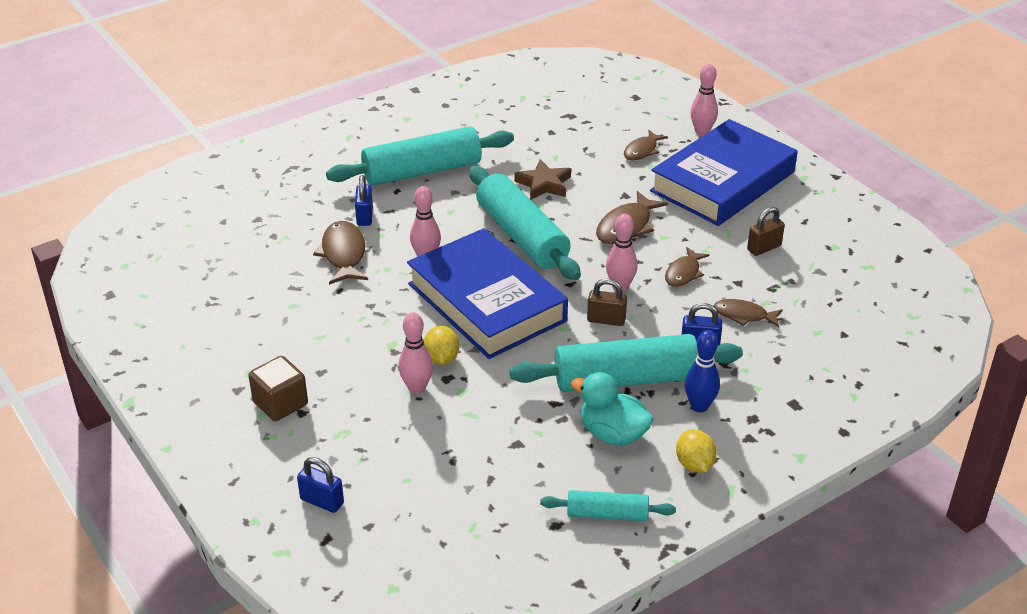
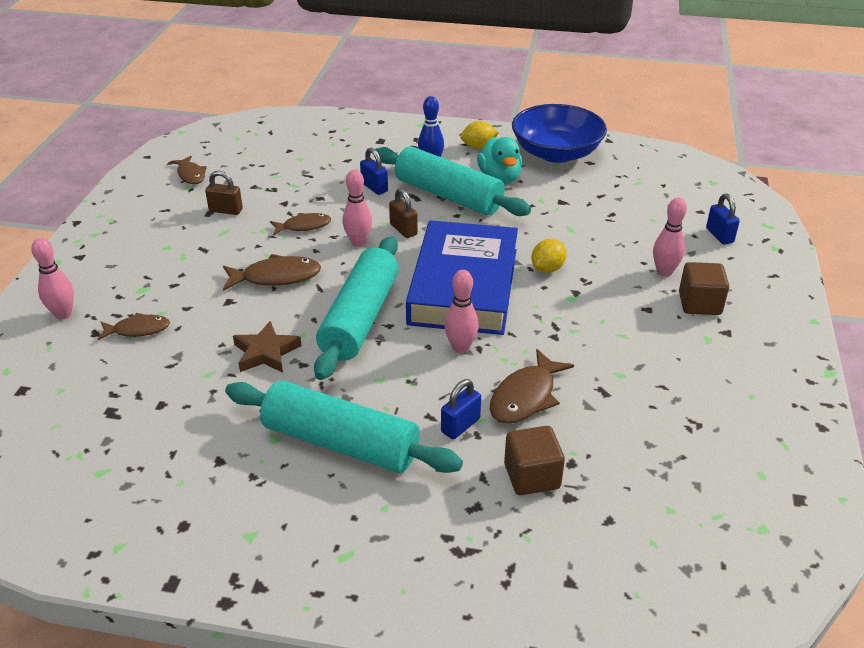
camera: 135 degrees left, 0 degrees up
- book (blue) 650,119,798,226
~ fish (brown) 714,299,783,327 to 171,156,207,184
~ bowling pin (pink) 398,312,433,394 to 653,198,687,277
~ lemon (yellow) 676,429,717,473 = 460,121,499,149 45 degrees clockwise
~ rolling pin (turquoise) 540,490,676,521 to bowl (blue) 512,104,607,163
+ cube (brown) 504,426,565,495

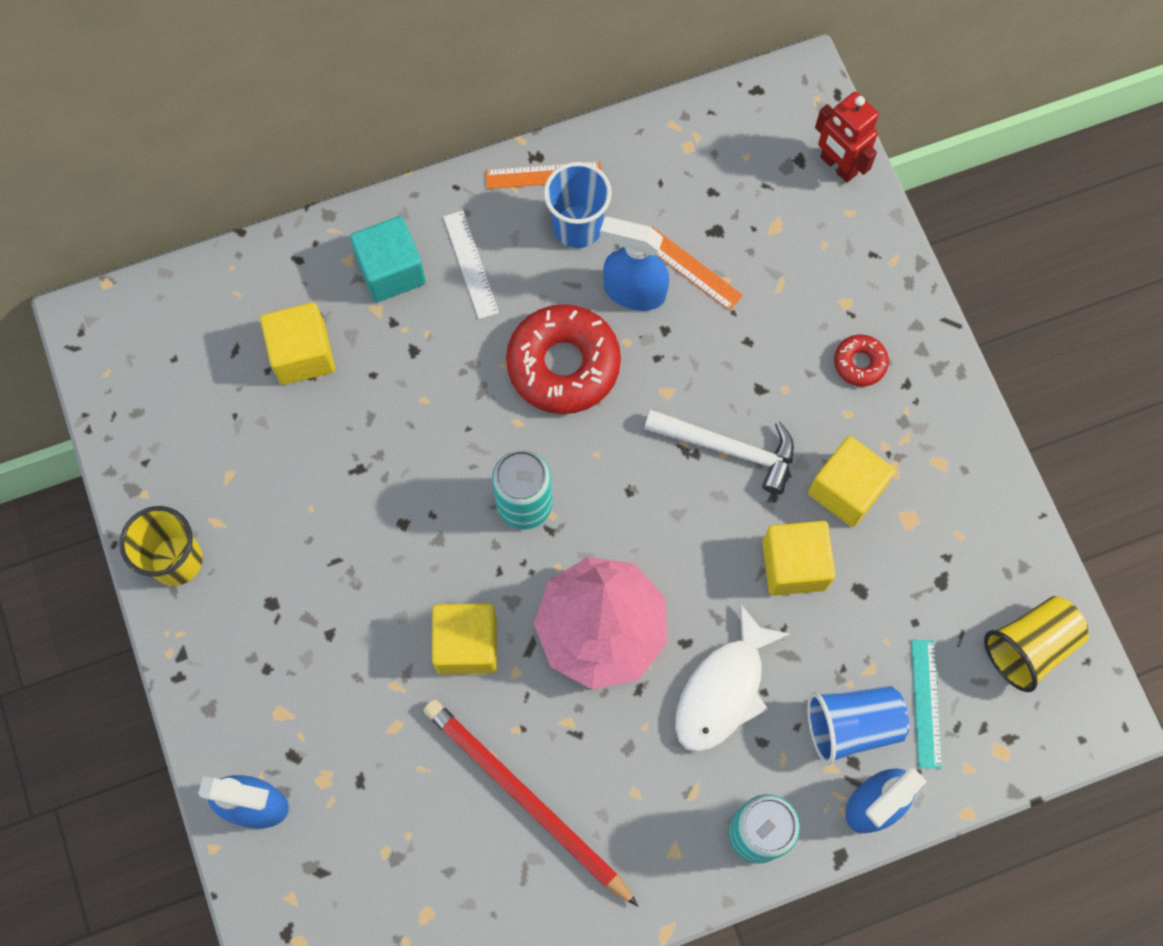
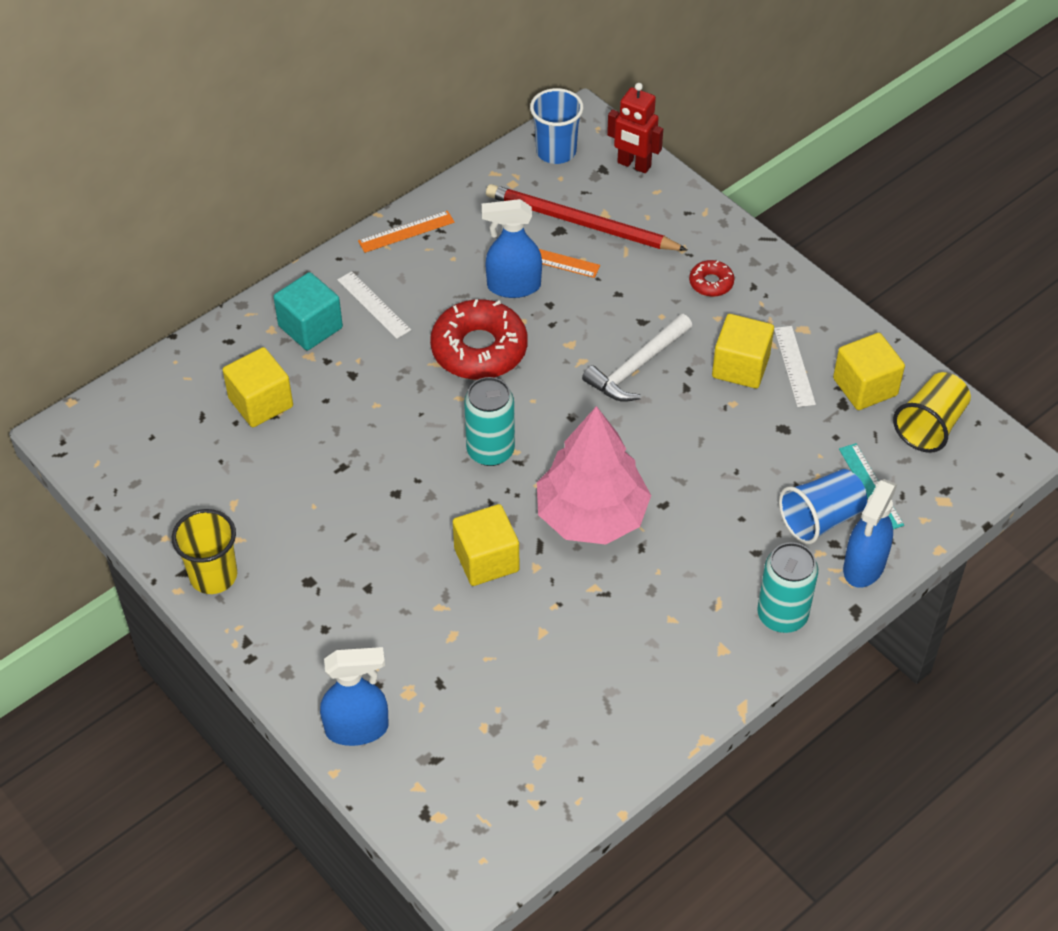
camera: 20 degrees left, 20 degrees down
~ cup (blue) 544,162,612,248 to 530,88,584,164
~ hammer (white) 644,410,794,495 = 582,314,692,402 135 degrees clockwise
~ cube (yellow) 762,521,835,596 to 833,333,905,410
- fish (white) 675,603,791,752
~ pencil (red) 423,699,638,906 to 486,184,687,251
+ ruler (white) 774,326,816,407

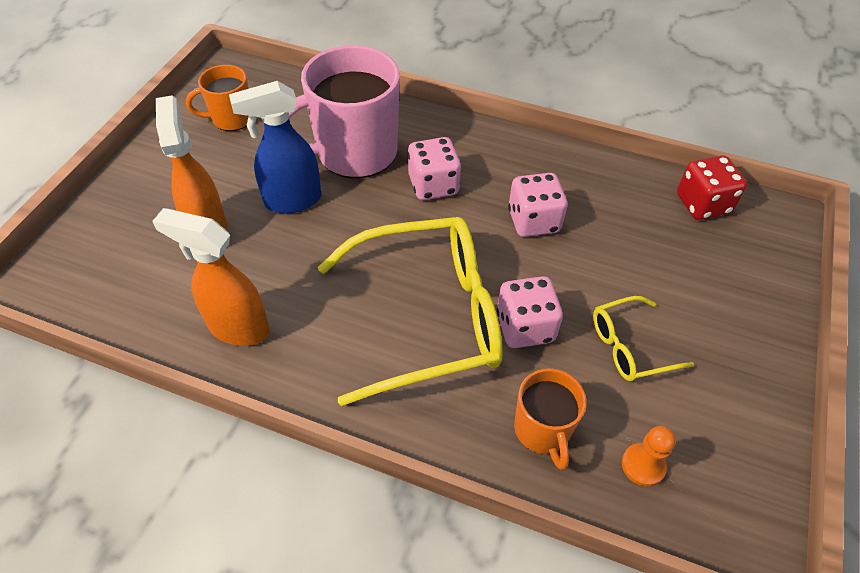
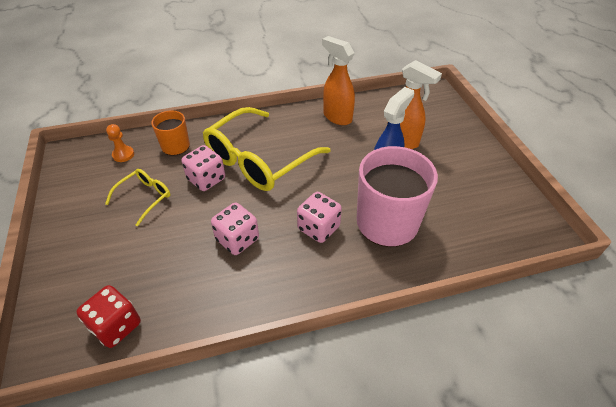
camera: 145 degrees right, 5 degrees down
- mug (orange) 186,65,249,131
~ spray bottle (orange) 152,208,269,346 = 322,36,355,125 120 degrees counterclockwise

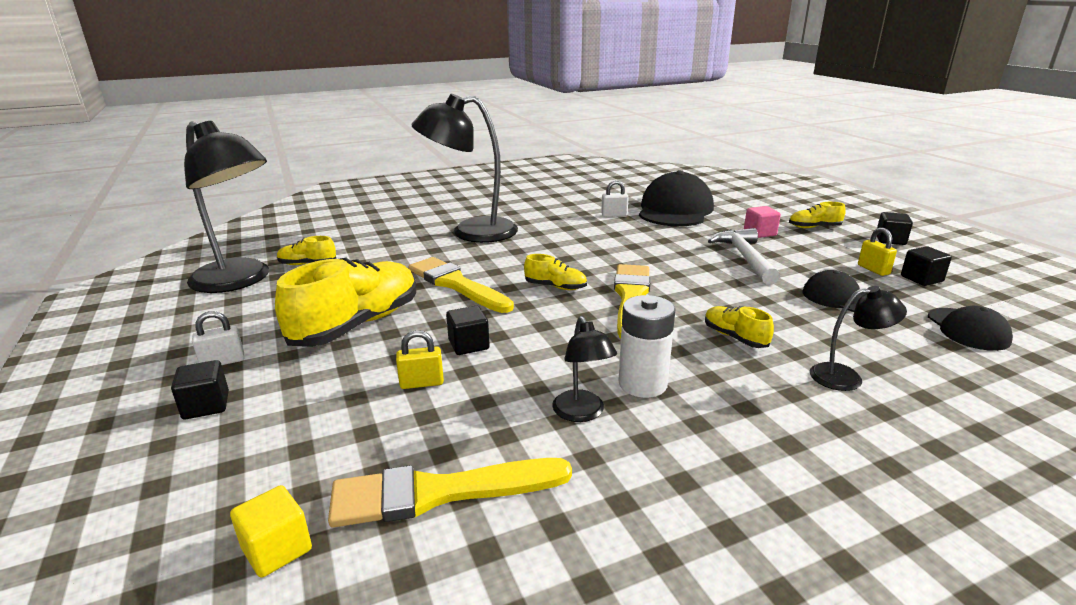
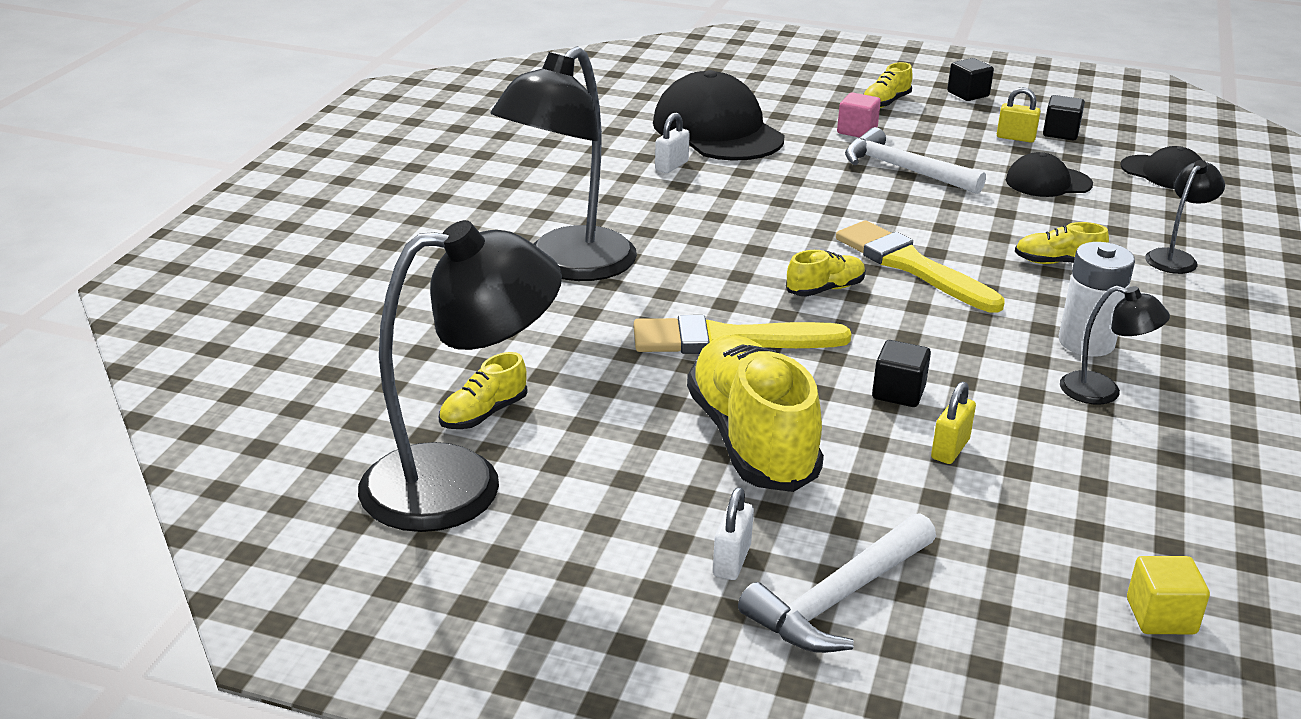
camera: 50 degrees left, 5 degrees up
~ cube (black) 171,360,229,420 to hammer (white) 738,513,936,653
- brush (yellow) 328,458,572,528

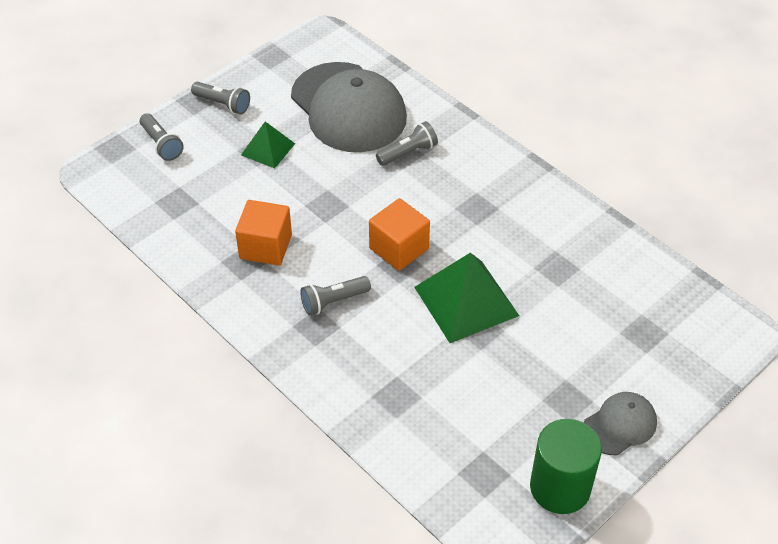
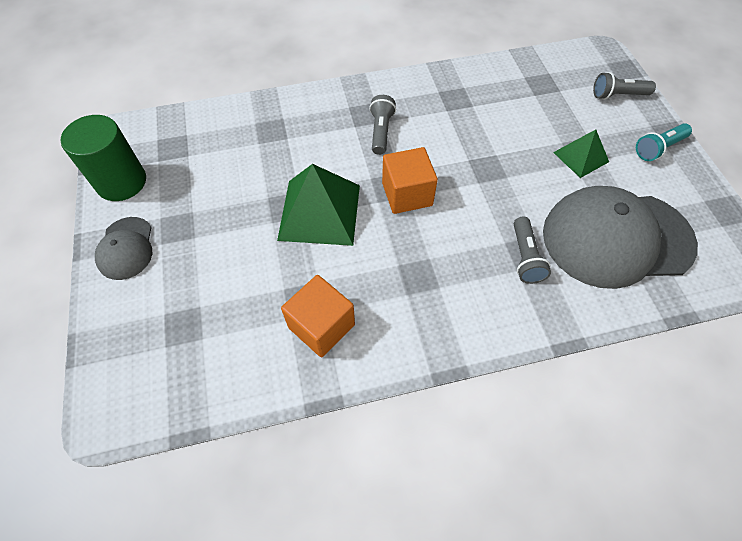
camera: 120 degrees right, 10 degrees up
~ flashlight (grey) 191,82,250,115 to flashlight (turquoise) 636,123,692,161
~ cube (orange) 235,200,292,266 to 281,275,355,357

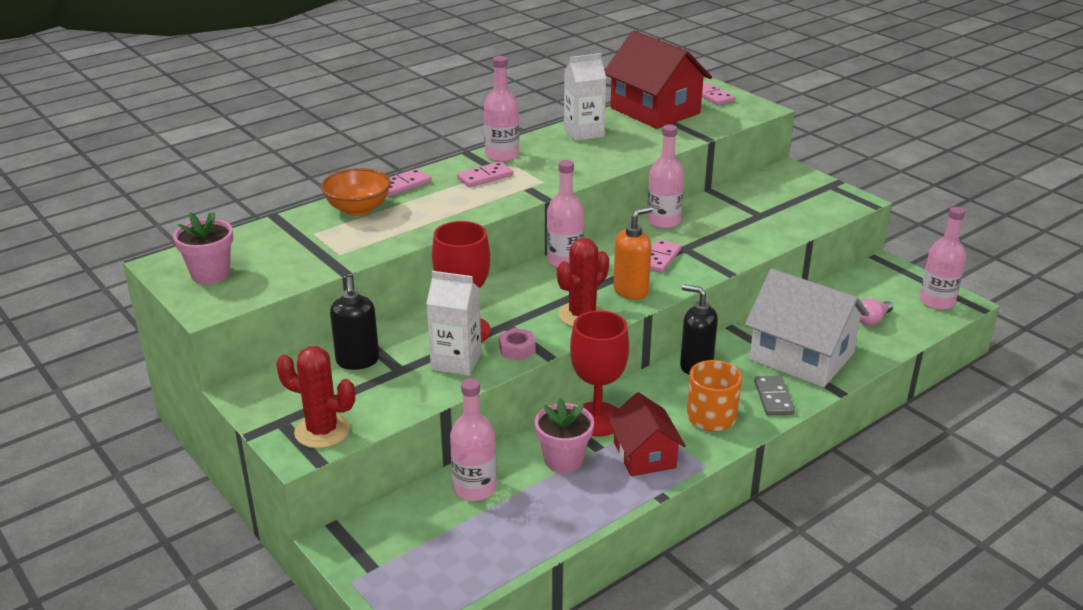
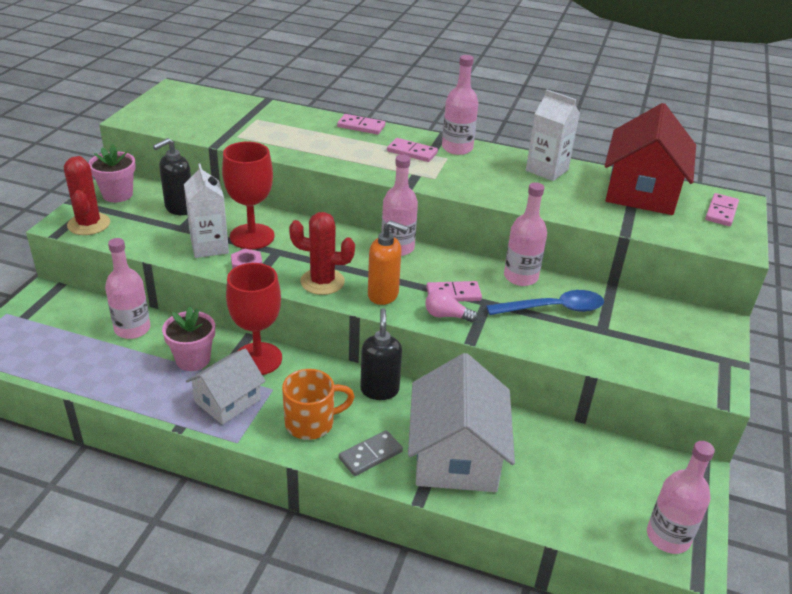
camera: 55 degrees right, 5 degrees up
- bowl (orange) 321,168,391,216
~ flower pot (pink) 173,211,233,284 to 89,144,136,202
~ light bulb (pink) 860,299,893,326 to 425,289,478,322
~ house (red) 608,392,686,476 to house (white) 186,349,266,425
+ spoon (blue) 486,290,604,315

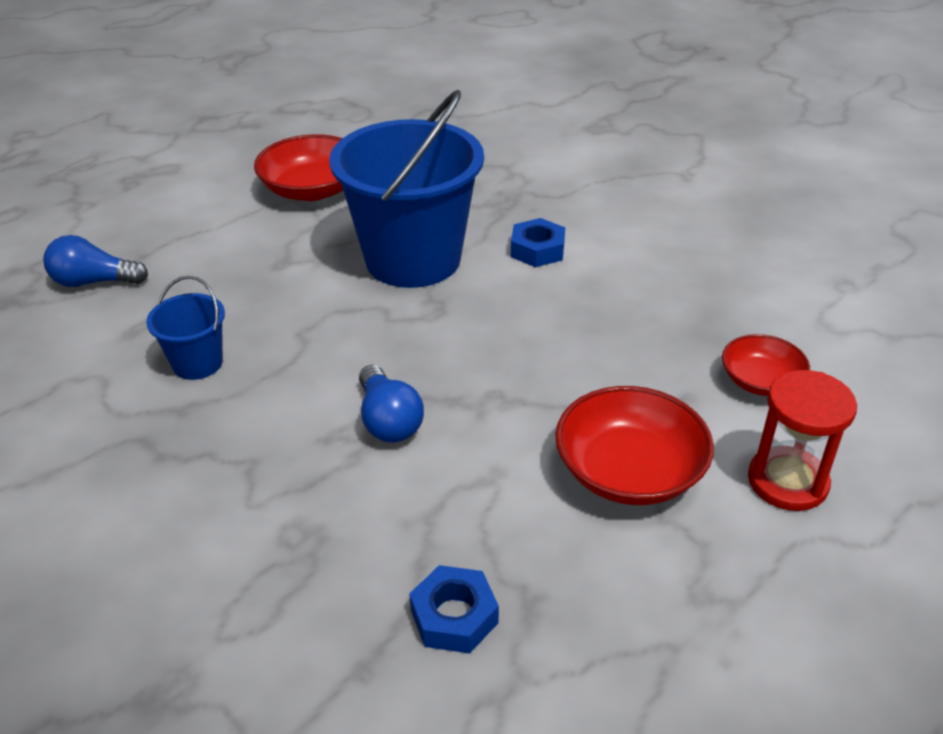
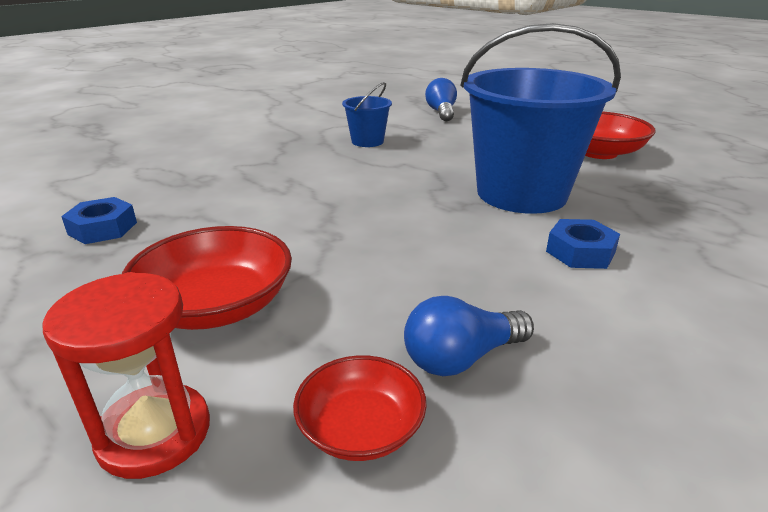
camera: 85 degrees right, 10 degrees down
~ light bulb (blue) 359,365,424,443 to 404,296,534,376

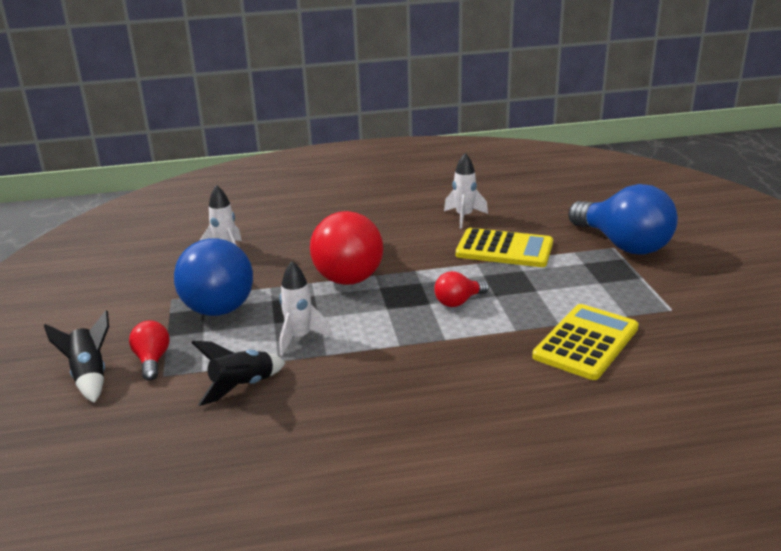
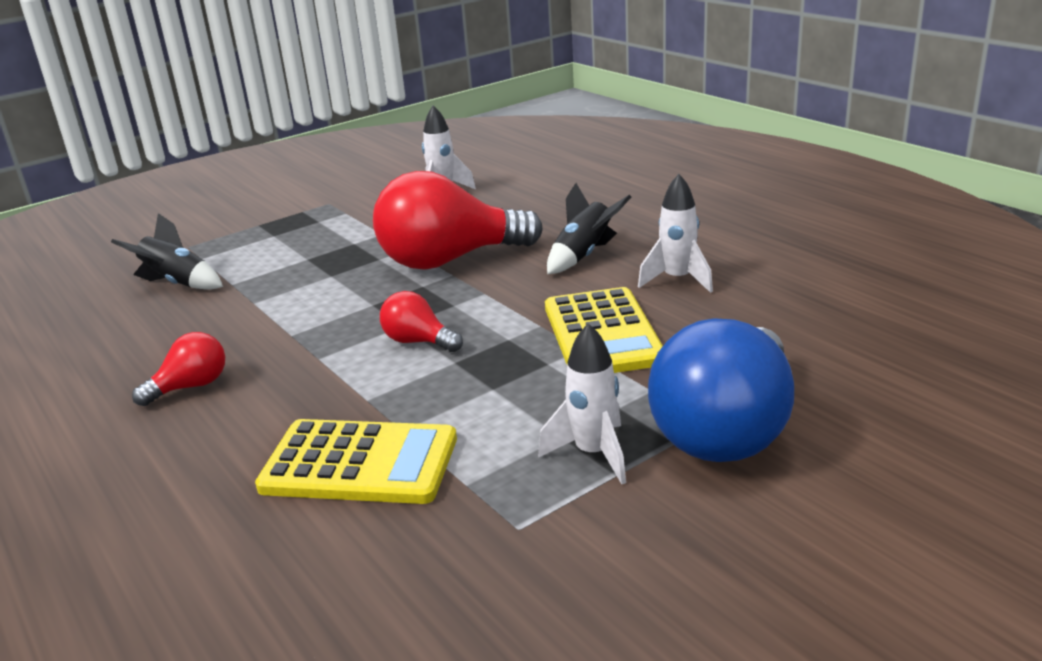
camera: 65 degrees right, 0 degrees up
- light bulb (blue) 174,238,253,316
~ rocket (white) 279,261,333,356 to 538,323,626,484
~ rocket (black) 44,310,109,403 to 547,183,631,274
~ light bulb (red) 129,321,170,381 to 132,332,225,406

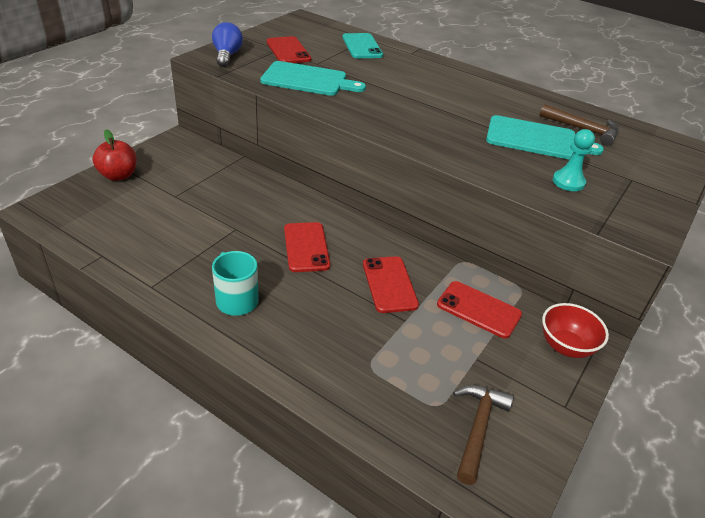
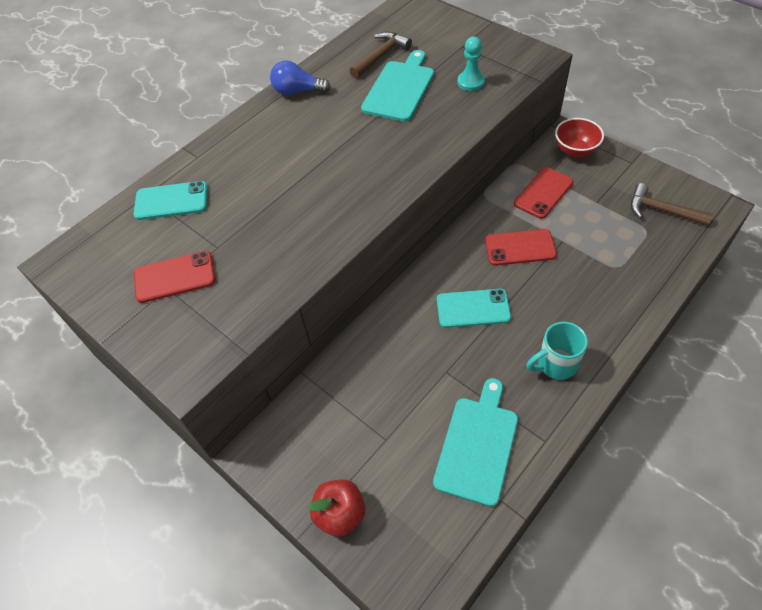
camera: 75 degrees left, 15 degrees up
~ light bulb (blue) 212,22,243,67 to 270,60,331,95
~ cutting board (turquoise) 260,61,366,96 to 433,378,518,507
~ phone (red) 284,222,330,272 to phone (turquoise) 437,289,511,328

